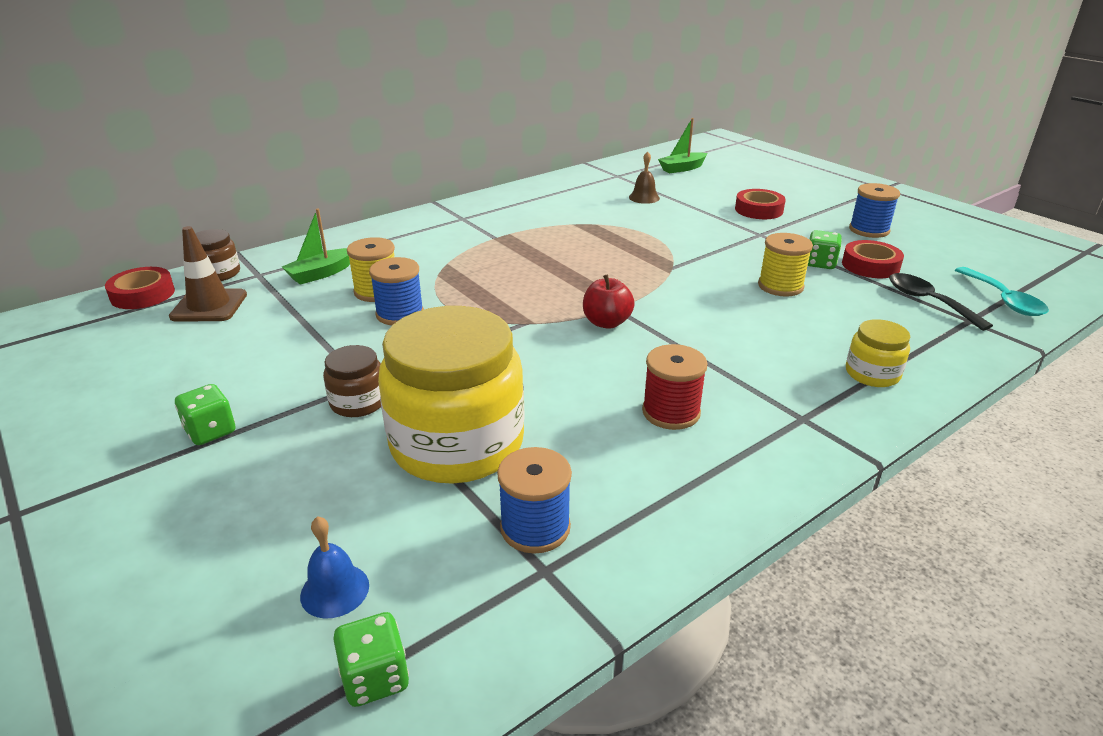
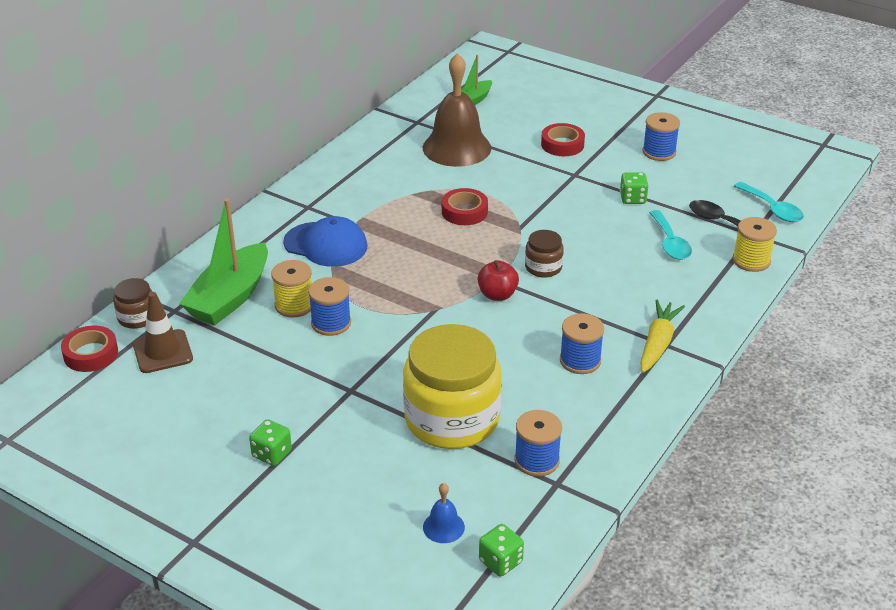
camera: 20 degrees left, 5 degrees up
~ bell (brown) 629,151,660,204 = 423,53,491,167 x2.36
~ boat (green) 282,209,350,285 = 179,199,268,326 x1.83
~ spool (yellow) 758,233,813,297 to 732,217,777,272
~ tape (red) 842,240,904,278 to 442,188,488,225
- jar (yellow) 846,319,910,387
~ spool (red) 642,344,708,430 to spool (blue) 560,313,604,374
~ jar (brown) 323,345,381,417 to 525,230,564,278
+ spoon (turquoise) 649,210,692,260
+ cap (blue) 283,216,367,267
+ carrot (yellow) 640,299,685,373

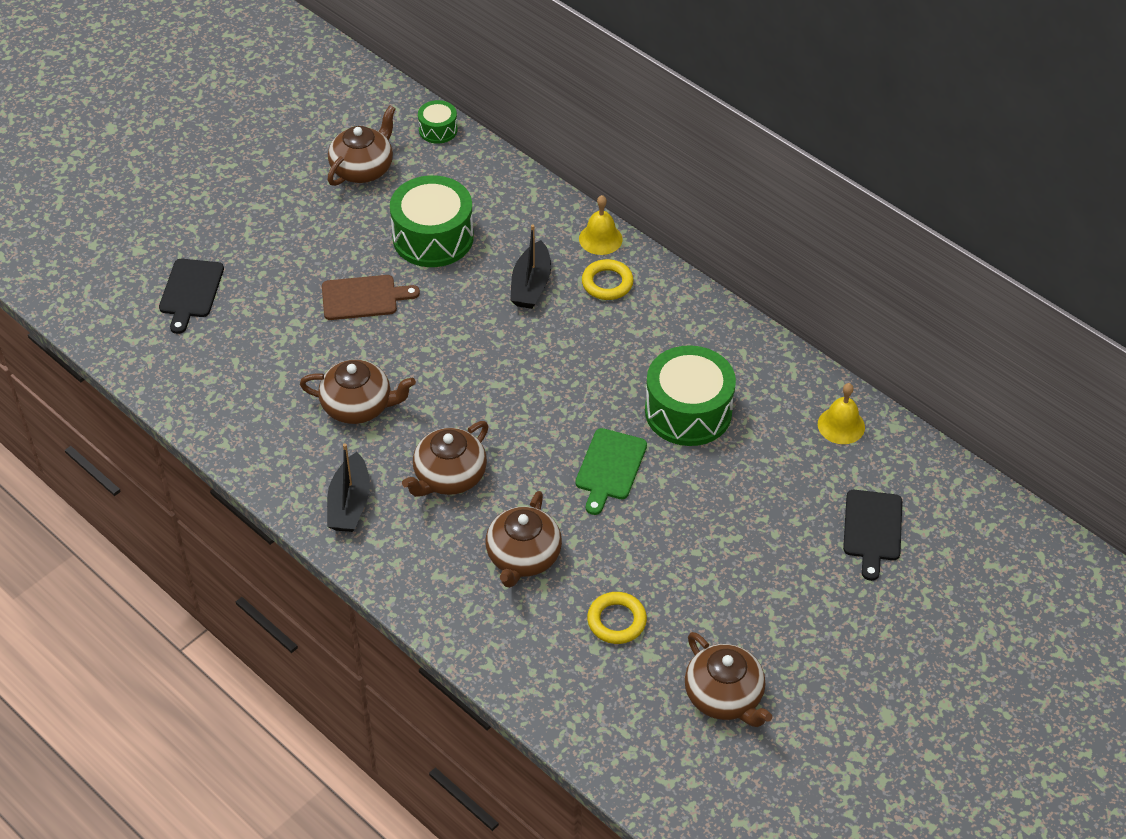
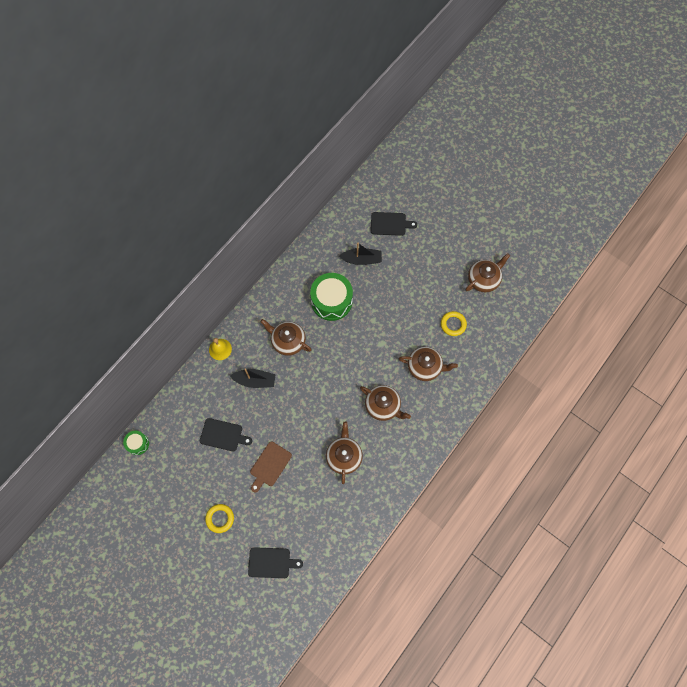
camera: 95 degrees left, 20 degrees up
~ teapot (brown) 327,105,396,186 to 260,319,312,356
~ drum (green) 390,175,474,267 to cutting board (black) 200,418,252,452
~ ring (yellow) 582,259,634,300 to 205,504,234,533
~ cutting board (brown) 322,275,420,320 = 250,442,292,492 135 degrees counterclockwise
- bell (yellow) 818,383,865,444
- cutting board (green) 575,428,647,515
~ boat (black) 327,443,370,532 to 339,243,382,265

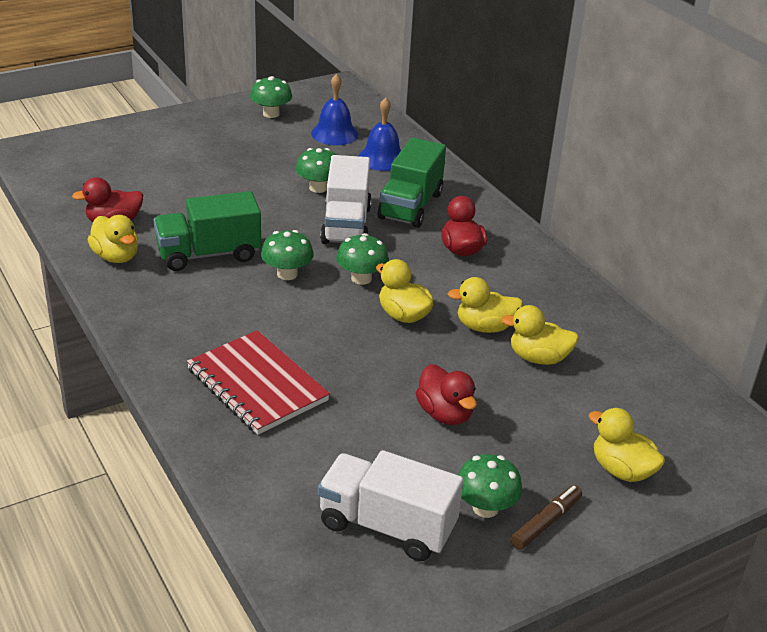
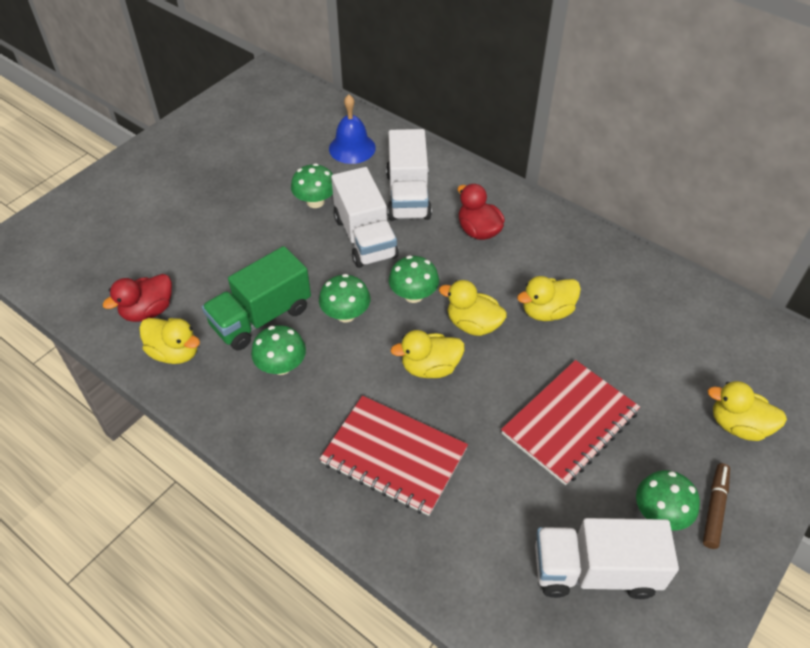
camera: 20 degrees left, 15 degrees up
- bell (blue) 311,74,358,145
~ mushroom (green) 250,76,292,118 to 251,325,306,375
~ truck (green) 377,138,446,228 to truck (white) 386,129,432,221
~ duck (yellow) 501,305,579,365 to 390,330,465,378
~ duck (red) 416,364,477,425 to notebook (red) 501,360,640,485

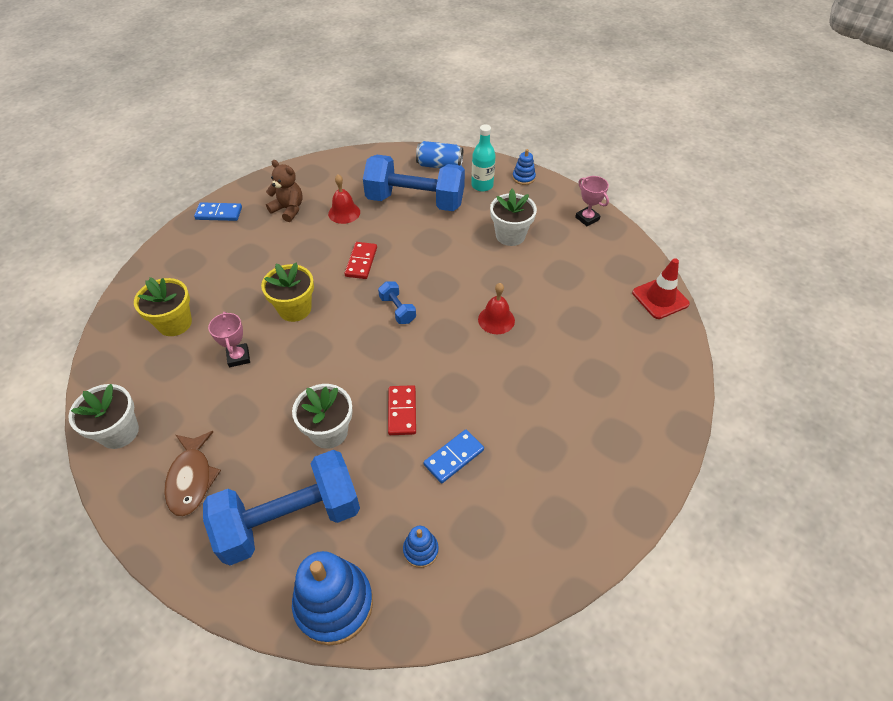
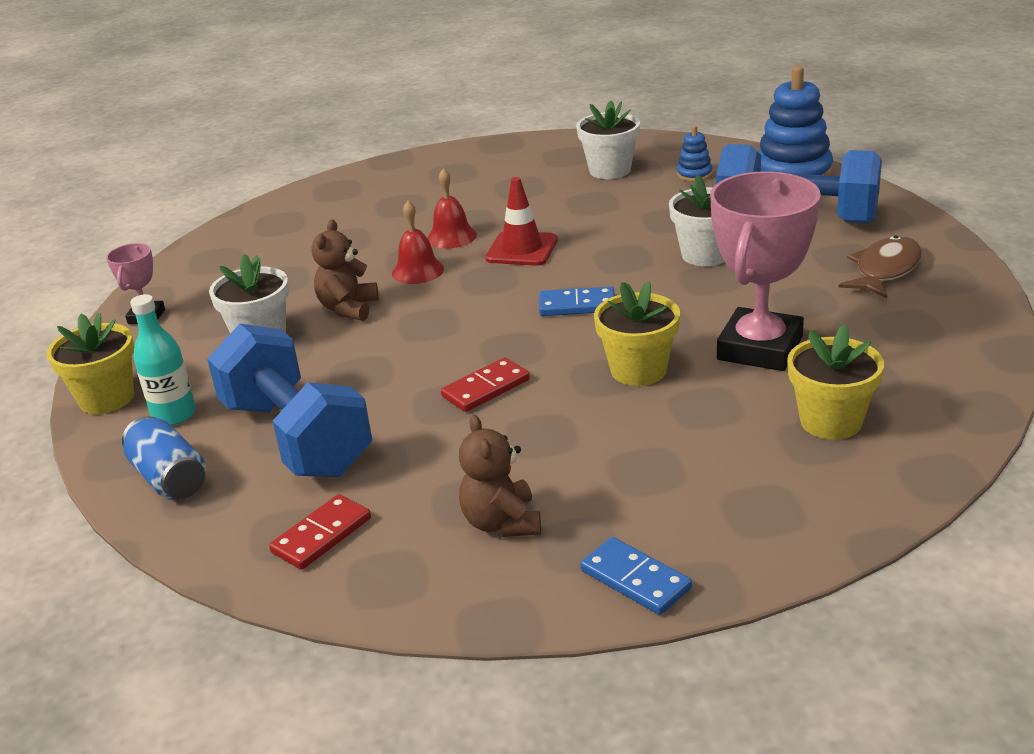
camera: 135 degrees left, 20 degrees down
~ stacking toy (blue) 513,149,536,185 to flower pot (yellow) 47,312,134,414
~ bell (red) 328,174,360,224 to 427,168,477,249
~ traffic cone (red) 632,258,690,319 to 485,177,558,266
- dumbbell (blue) 378,281,416,324
~ trophy (pink) 208,312,250,367 = 710,171,821,371 x2.09
~ flower pot (white) 69,384,139,449 to 576,101,640,179
~ domino (red) 388,385,416,435 to 269,494,371,570
~ domino (blue) 424,430,484,483 to 539,286,615,316
+ teddy bear (brown) 312,219,379,321

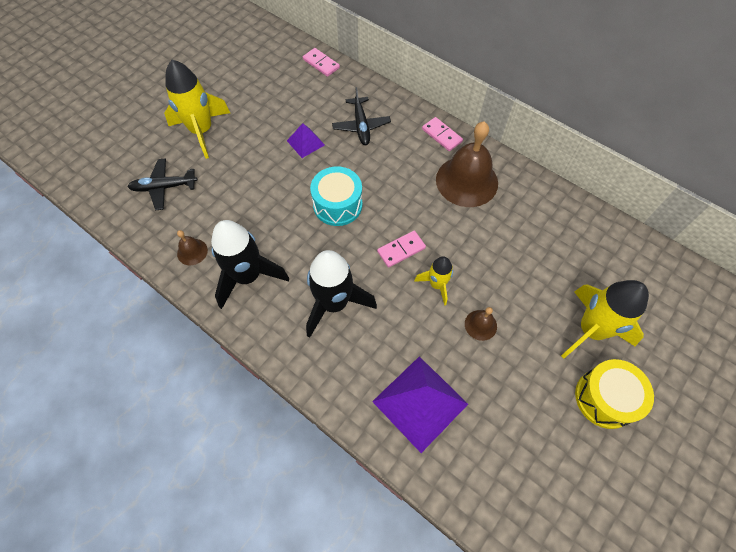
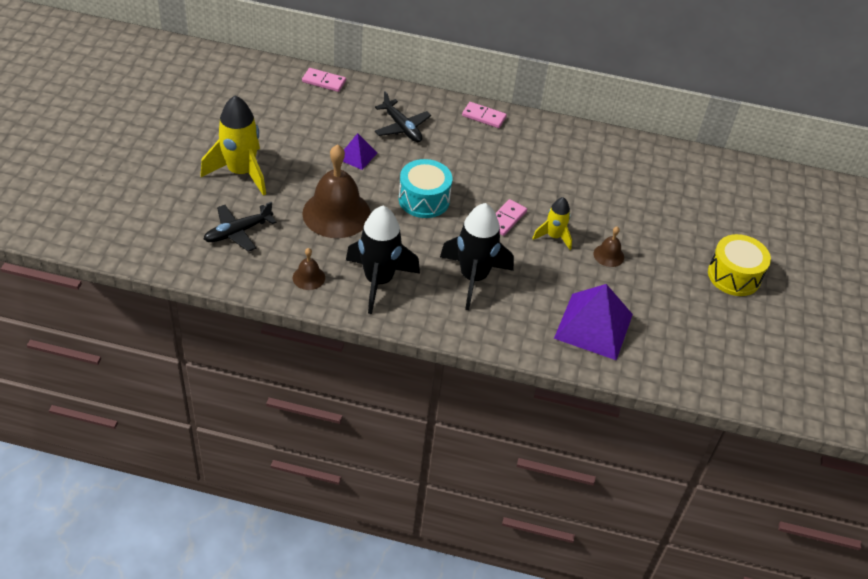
camera: 30 degrees left, 15 degrees down
~ bell (brown) 436,121,498,207 to 302,144,371,238
- rocket (yellow) 561,280,649,359

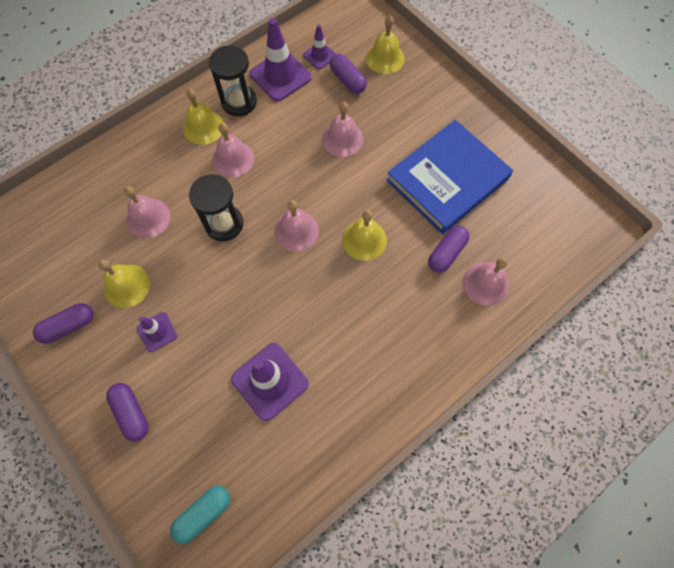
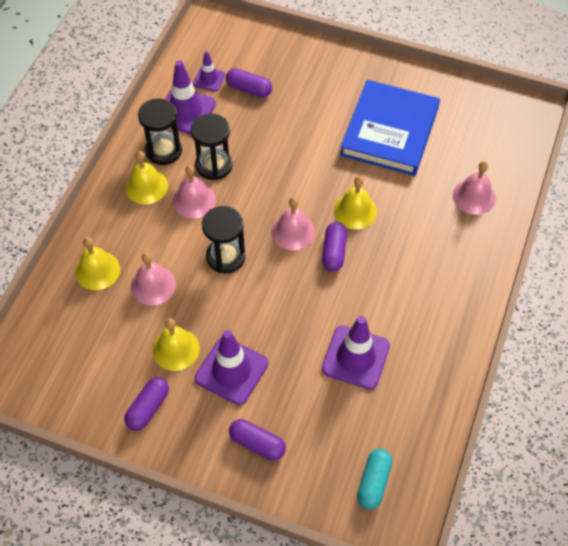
camera: 30 degrees left, 10 degrees down
~ bell (yellow) 366,15,405,74 to 75,237,120,290
- bell (pink) 322,101,364,157
~ capsule (purple) 428,226,469,273 to 322,222,347,272
~ traffic cone (purple) 137,312,177,352 = 195,330,268,405 x1.79
+ hourglass (black) 191,113,233,180

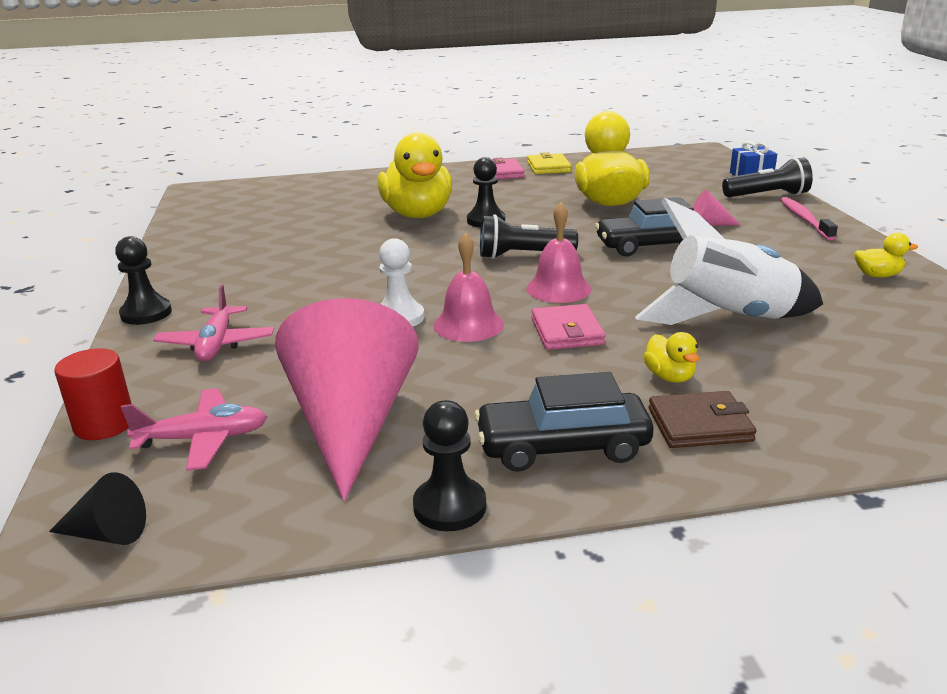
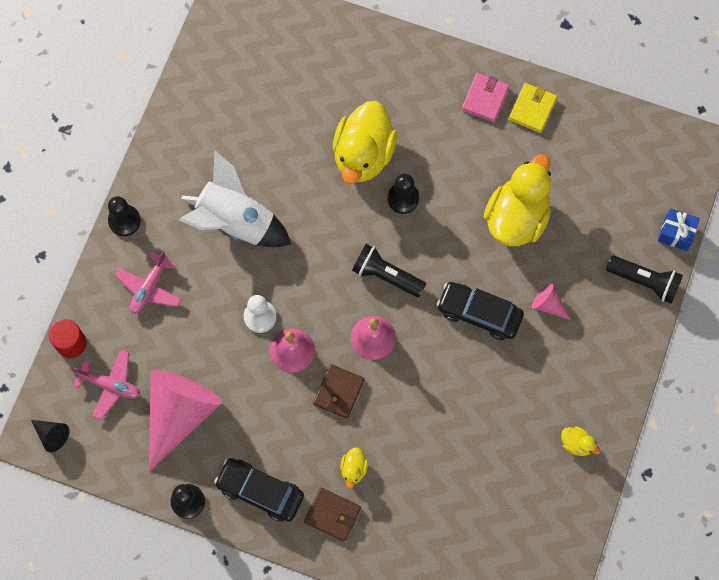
camera: 30 degrees right, 45 degrees up
- toothbrush (pink) 780,197,838,240
~ rocket (white) 635,198,823,325 to 179,150,291,247
~ wallet (pink) 531,304,605,350 to wallet (brown) 313,364,365,419

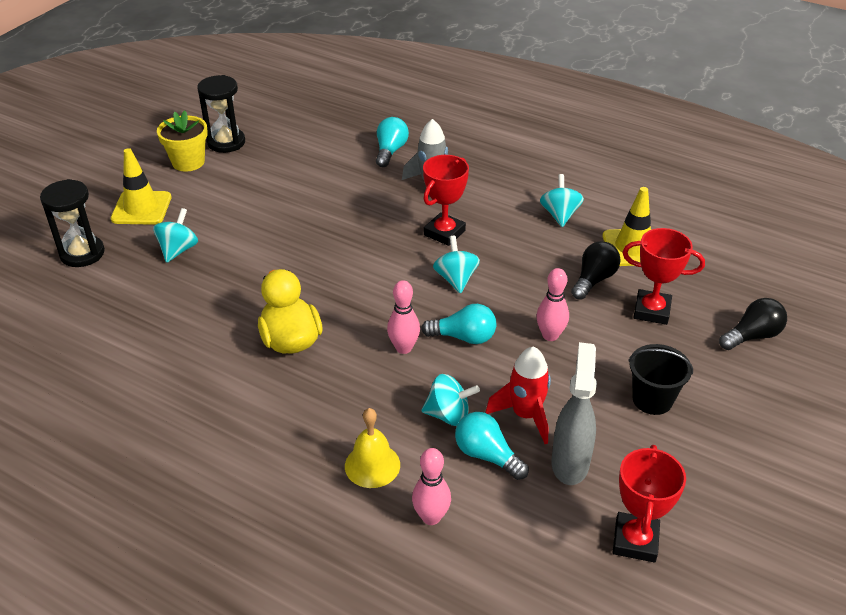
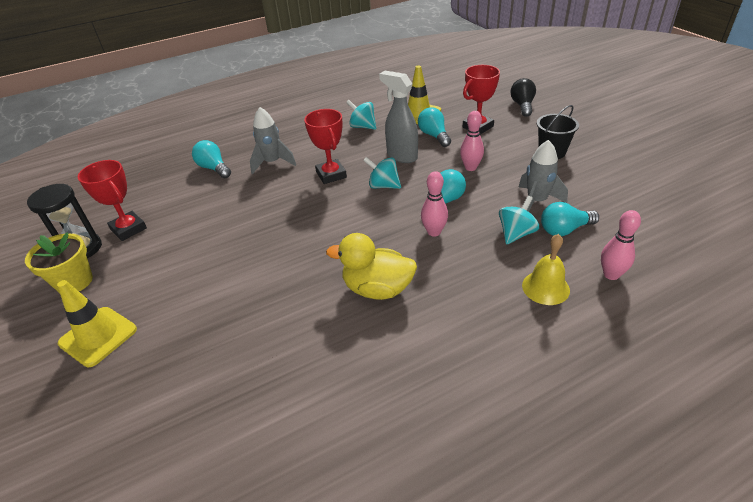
camera: 55 degrees left, 0 degrees up
- hourglass (black) 40,179,105,267
- spinning top (turquoise) 153,208,198,263
~ light bulb (black) 571,241,621,300 to light bulb (turquoise) 418,107,451,147
~ spray bottle (grey) 552,342,597,485 to 379,71,418,163
~ rocket (red) 485,347,551,444 to rocket (grey) 519,140,568,212
~ trophy (red) 613,445,686,562 to 78,160,147,241

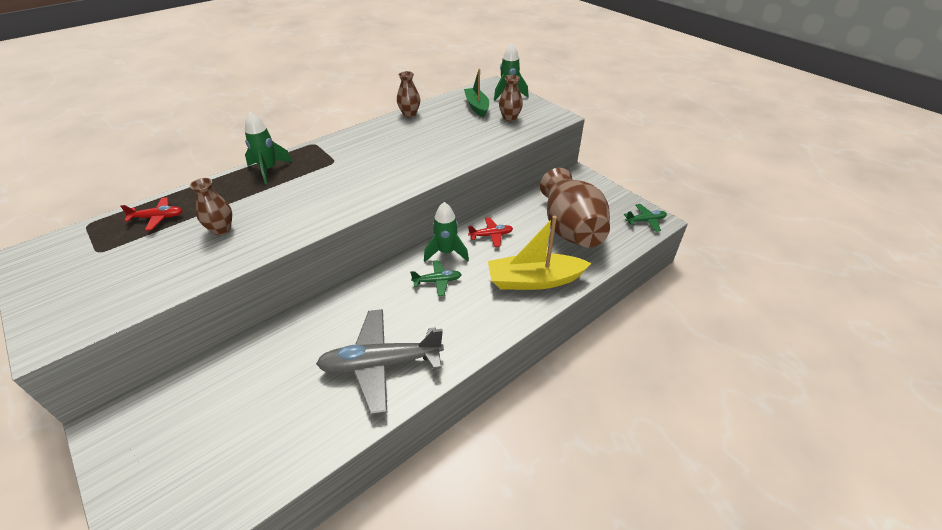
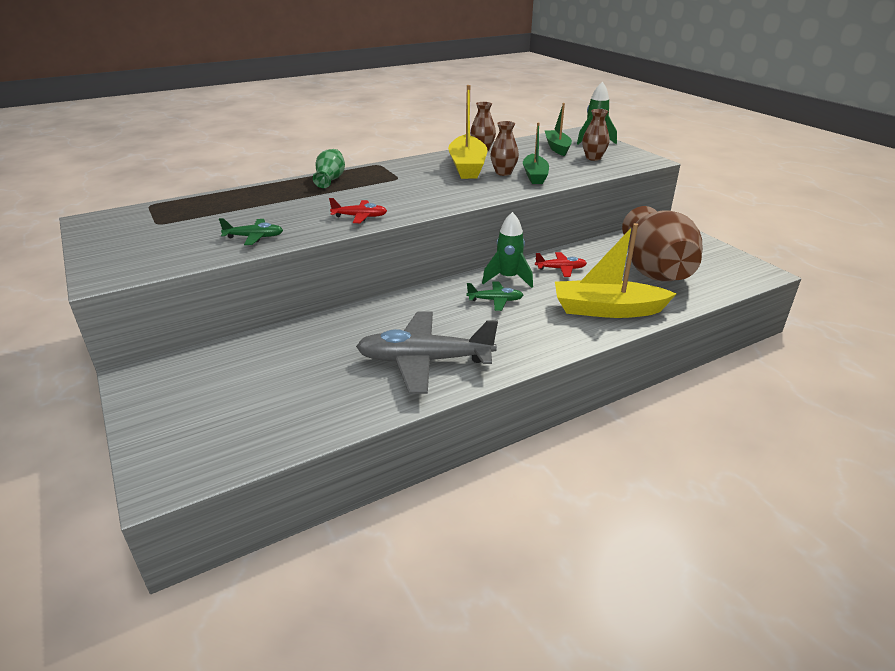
camera: 10 degrees right, 10 degrees down
~ rocket (green) 245,112,293,184 to vase (green) 313,149,345,188
~ vase (brown) 190,178,232,235 to 490,121,519,176
~ plane (red) 120,197,183,231 to 329,198,387,223
~ plane (green) 624,204,667,232 to 219,218,283,245
+ boat (yellow) 448,85,487,179
+ boat (green) 523,122,549,184

